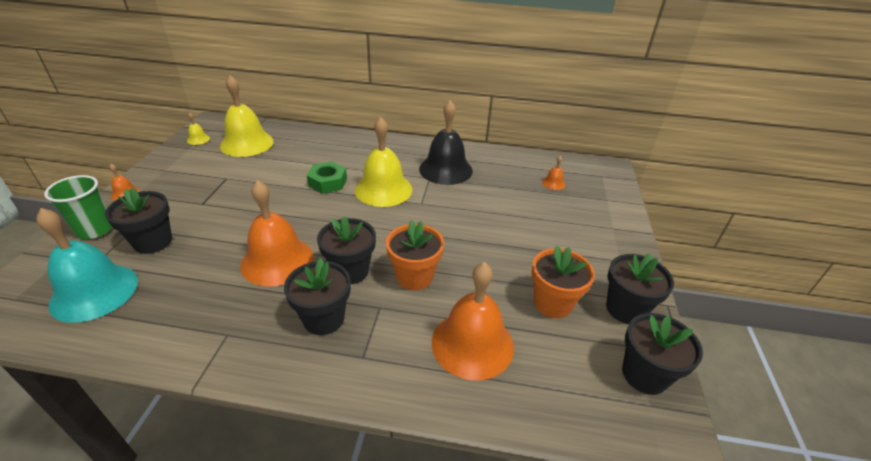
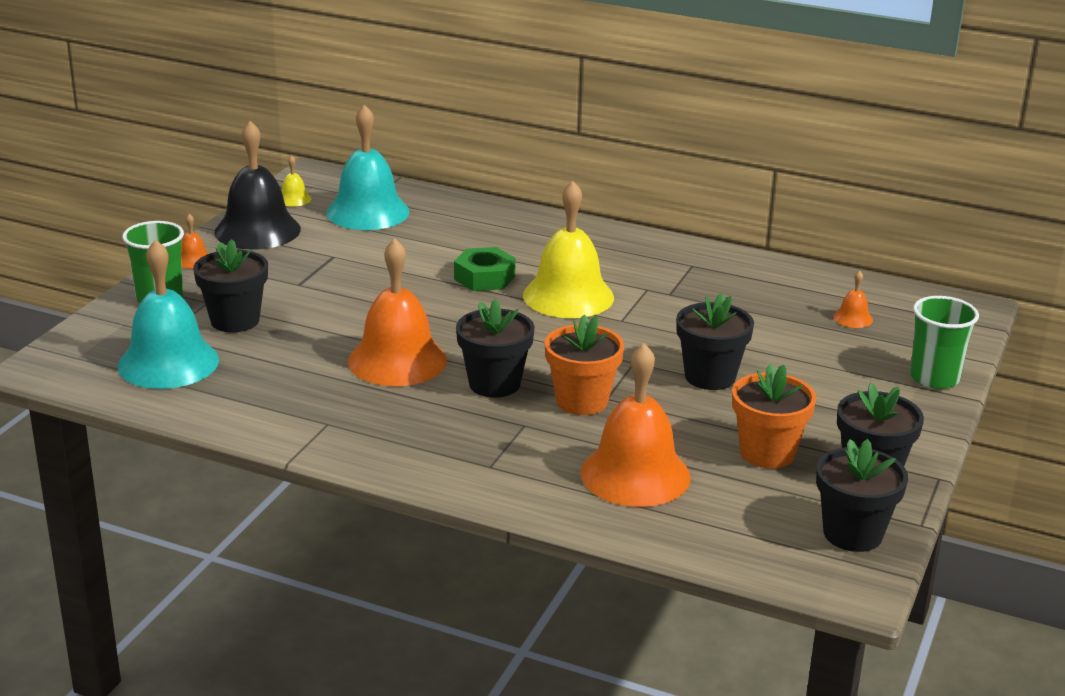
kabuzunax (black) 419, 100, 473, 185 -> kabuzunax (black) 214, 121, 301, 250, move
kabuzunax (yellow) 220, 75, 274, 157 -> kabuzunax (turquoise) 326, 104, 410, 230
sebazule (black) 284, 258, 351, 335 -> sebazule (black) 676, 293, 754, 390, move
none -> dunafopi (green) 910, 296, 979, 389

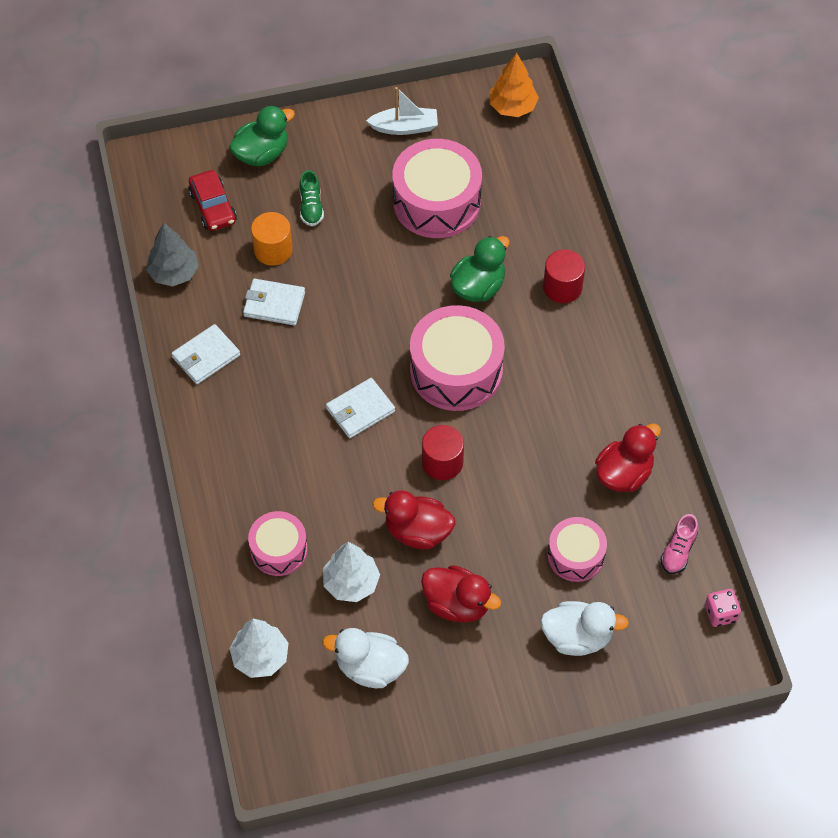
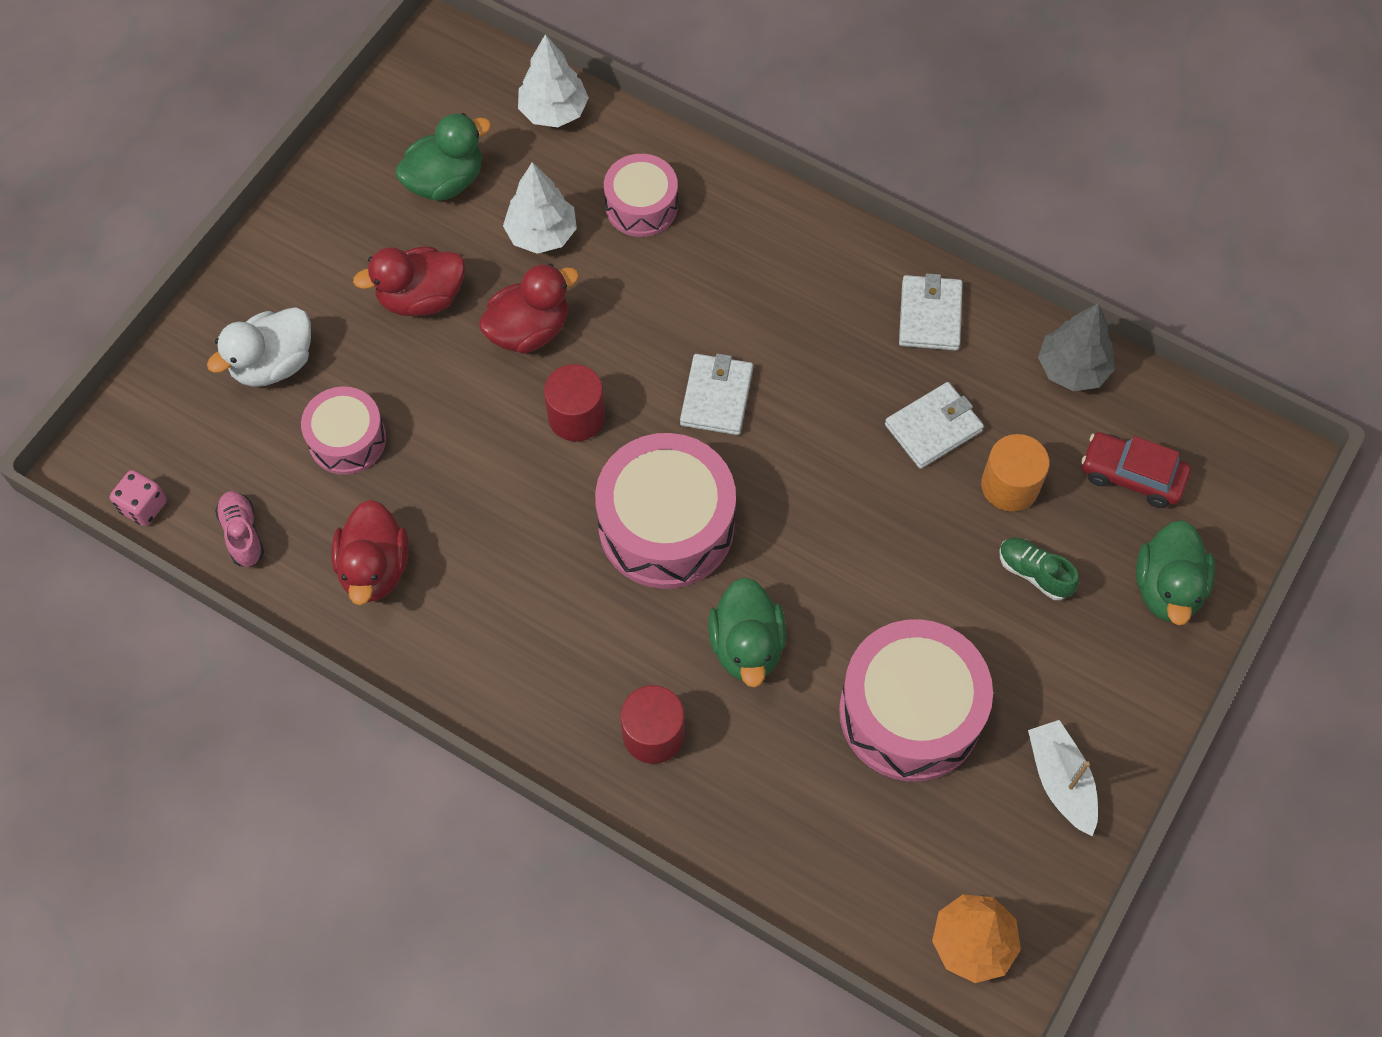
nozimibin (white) 322, 628, 409, 688 -> nozimibin (green) 395, 113, 492, 201
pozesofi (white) 366, 87, 438, 135 -> pozesofi (white) 1028, 720, 1098, 836, 120 degrees clockwise

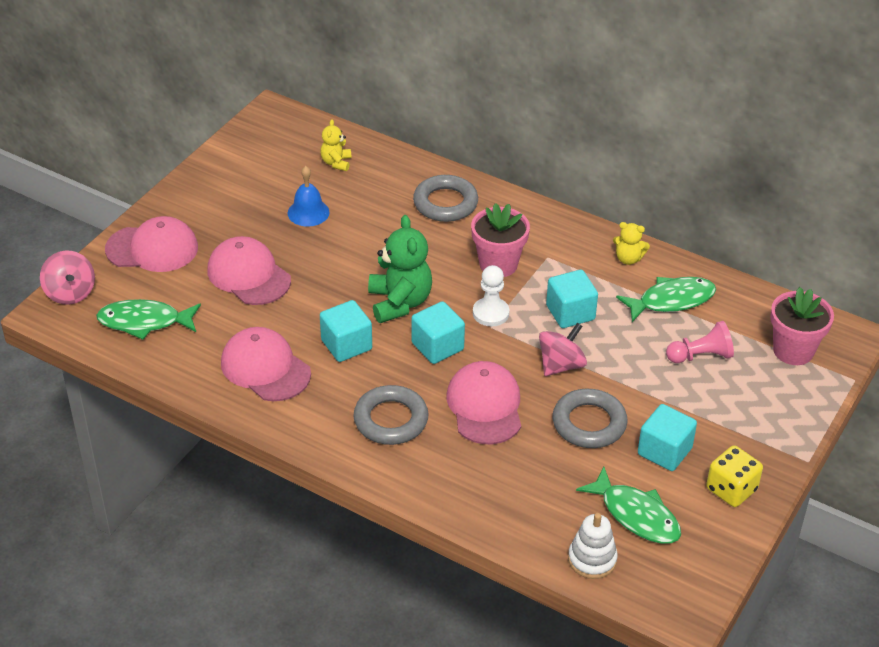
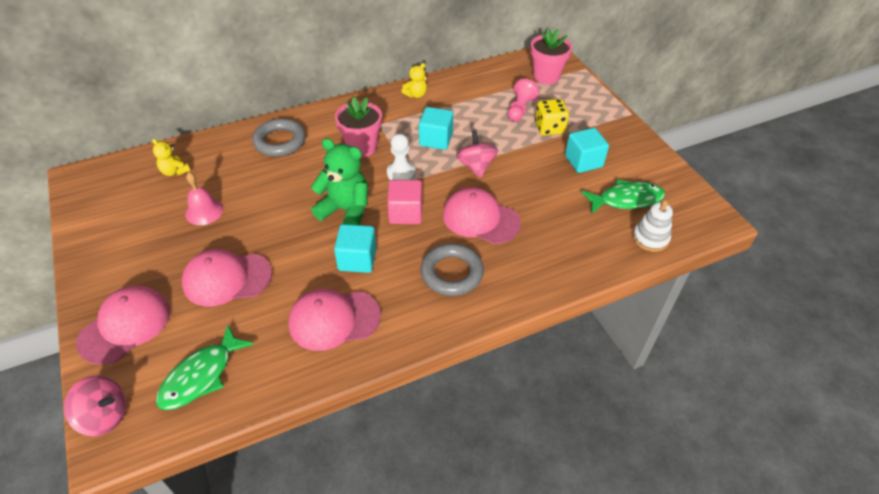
kabuzunax (blue) 288, 166, 330, 227 -> kabuzunax (pink) 185, 172, 223, 225
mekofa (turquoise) 412, 301, 465, 364 -> mekofa (pink) 387, 180, 422, 224
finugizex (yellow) 706, 446, 763, 507 -> finugizex (yellow) 535, 99, 569, 136, move
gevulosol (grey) 553, 389, 628, 448 -> none
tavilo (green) 616, 277, 716, 322 -> none

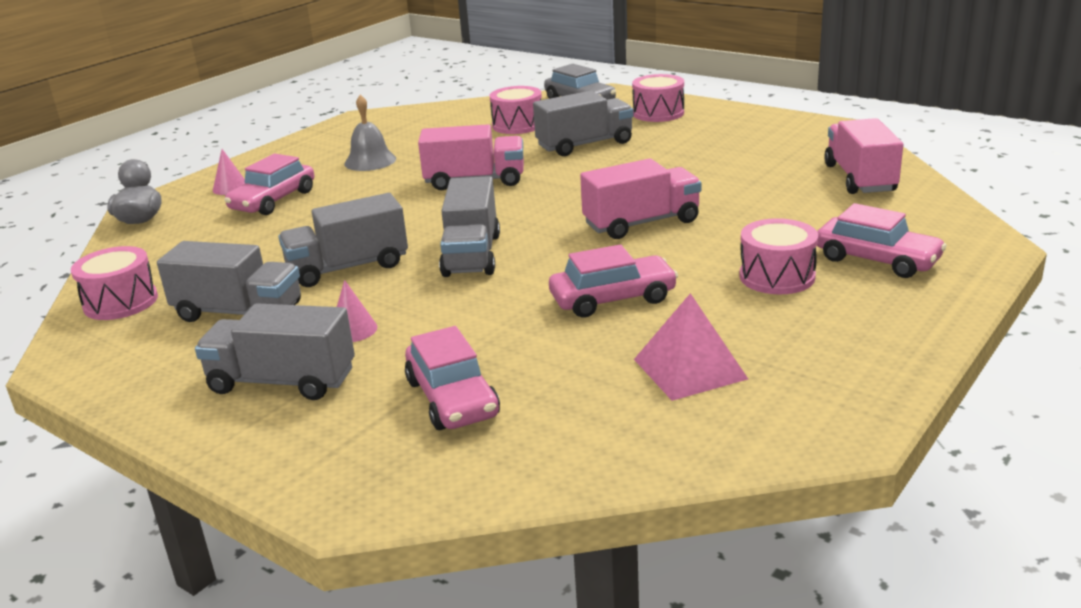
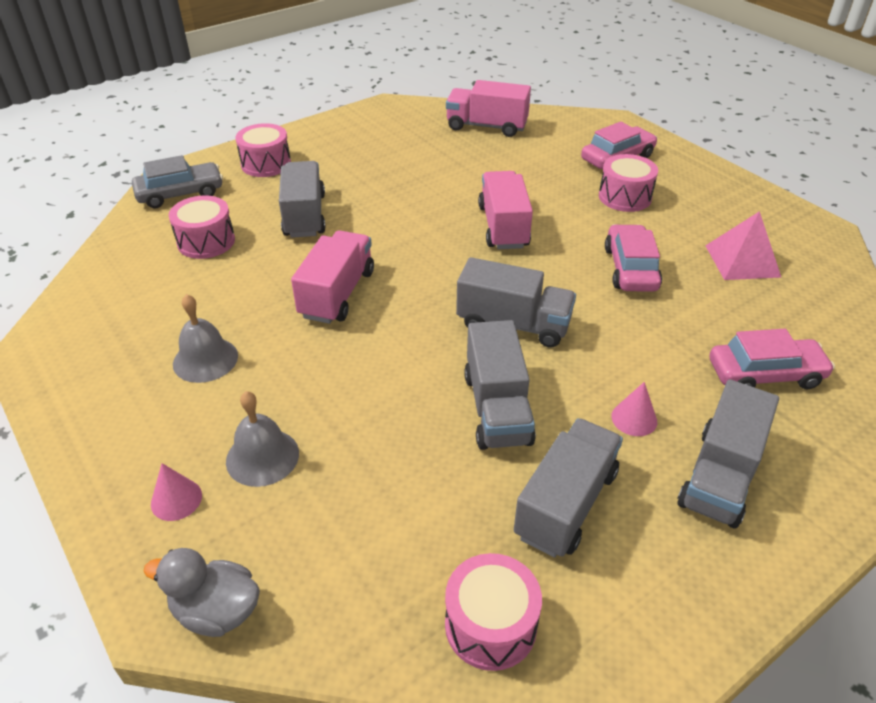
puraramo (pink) 224, 154, 314, 215 -> kabuzunax (grey) 226, 391, 299, 487

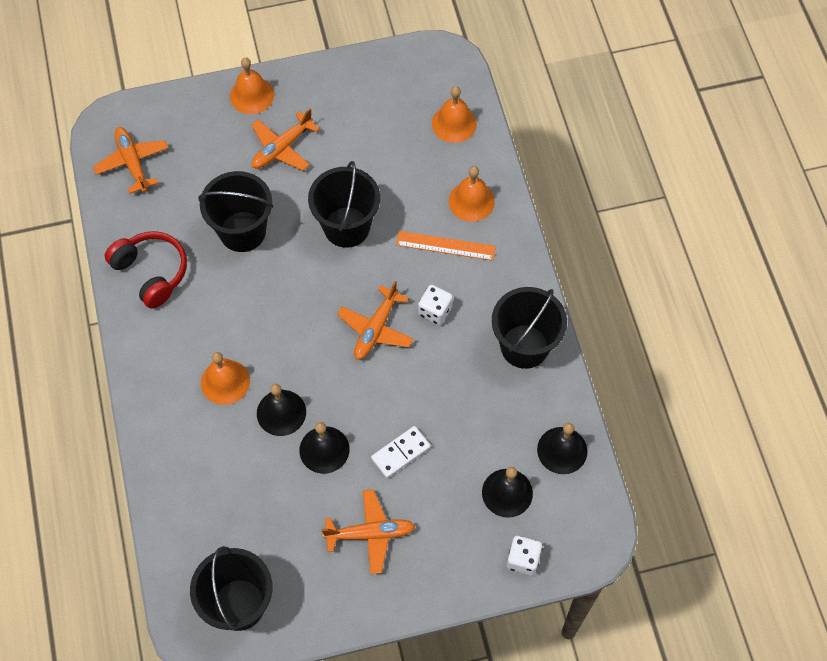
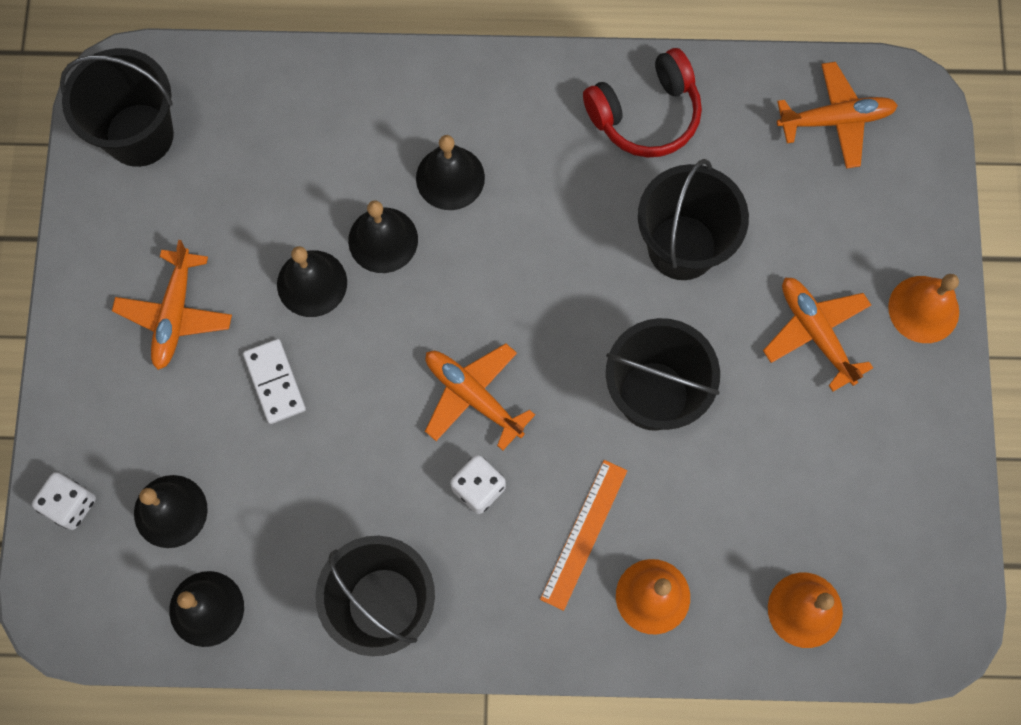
kabuzunax (orange) 201, 352, 250, 405 -> kabuzunax (black) 416, 135, 485, 210

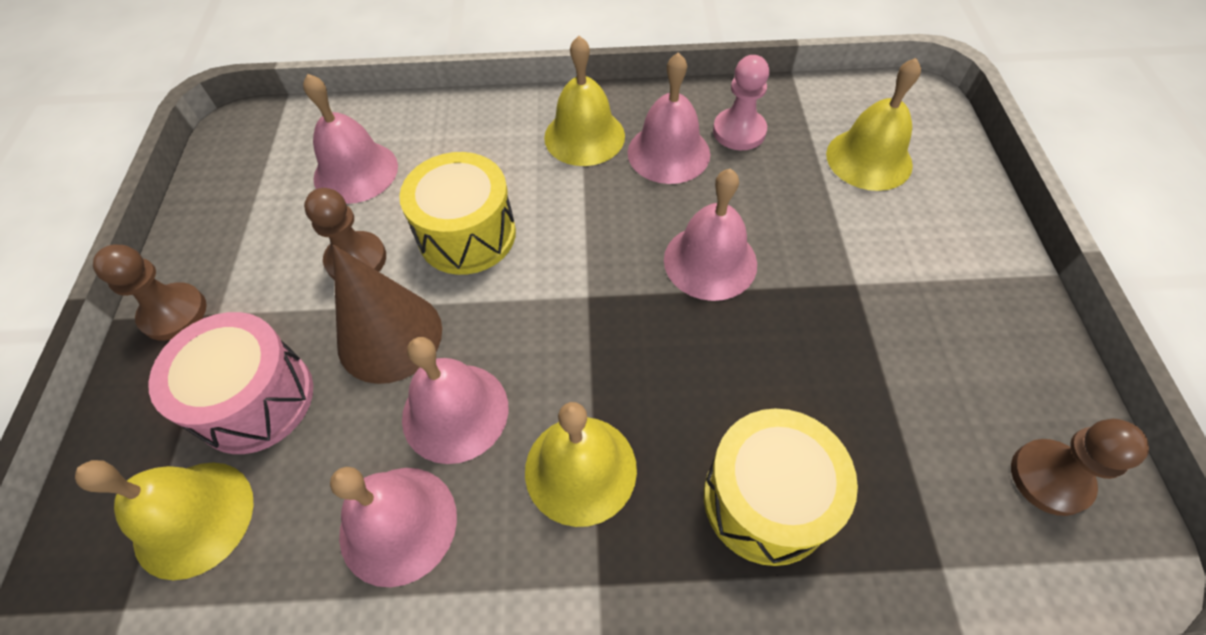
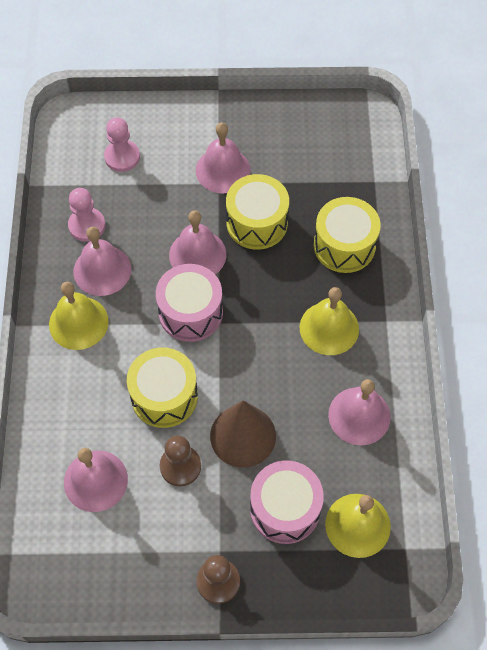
kabuzunax (yellow) 826, 58, 921, 191 -> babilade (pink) 104, 117, 140, 172
none -> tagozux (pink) 156, 264, 223, 342
kabuzunax (pink) 402, 337, 508, 464 -> kabuzunax (pink) 196, 122, 251, 194, move
none -> tagozux (yellow) 226, 174, 289, 250
babilade (brown) 1011, 419, 1149, 516 -> none

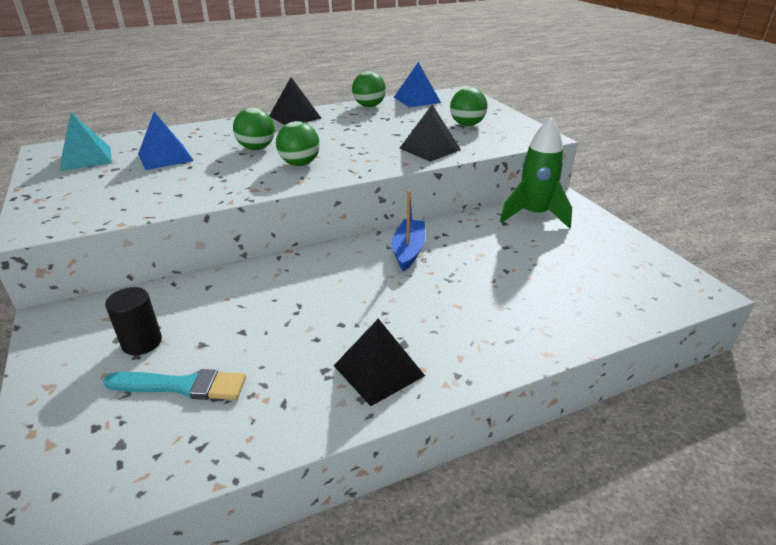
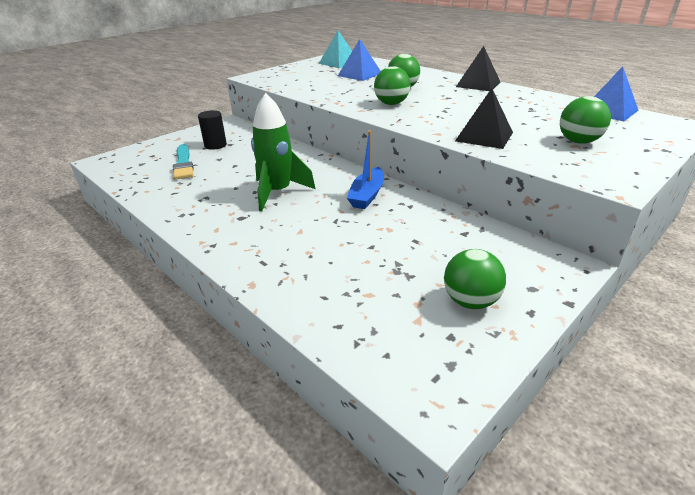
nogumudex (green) 500, 117, 572, 228 -> nogumudex (green) 251, 93, 315, 212, move
pozesofi (blue) 392, 190, 426, 271 -> pozesofi (blue) 347, 130, 384, 209, 120 degrees clockwise
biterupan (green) 352, 71, 386, 107 -> biterupan (green) 444, 249, 506, 309, move
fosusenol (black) 334, 319, 425, 406 -> none

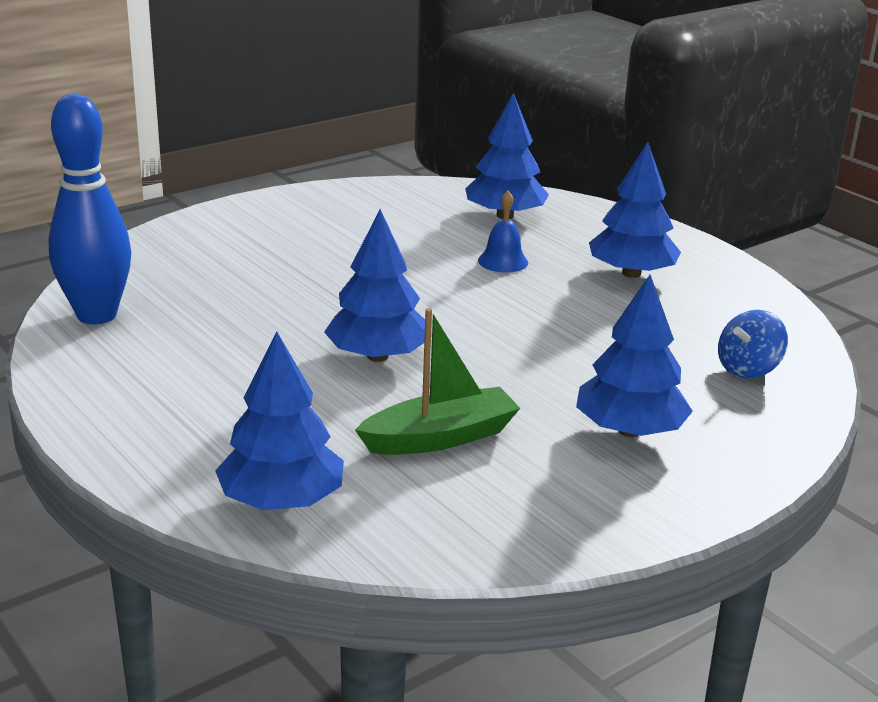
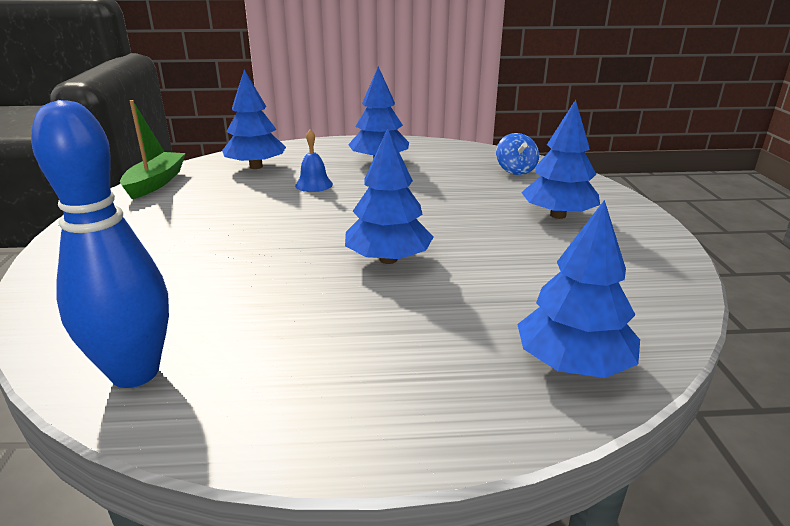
pozesofi (green) 355, 308, 520, 455 -> pozesofi (green) 120, 100, 185, 199, move

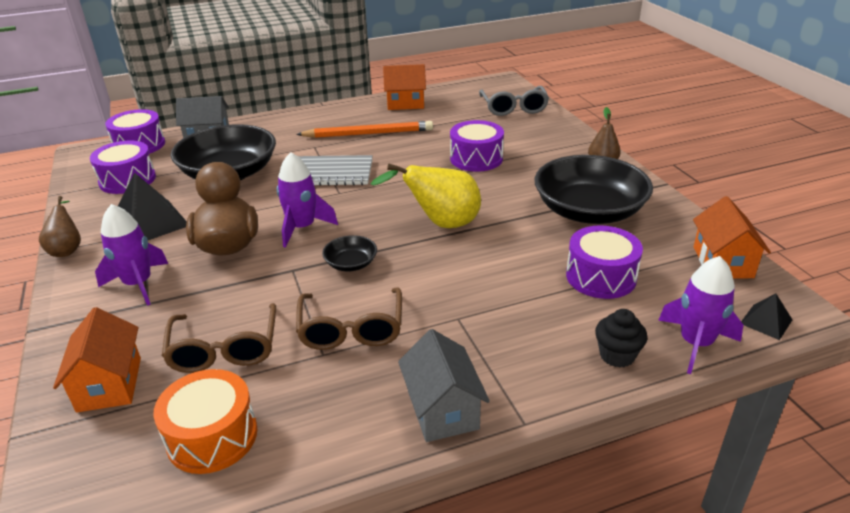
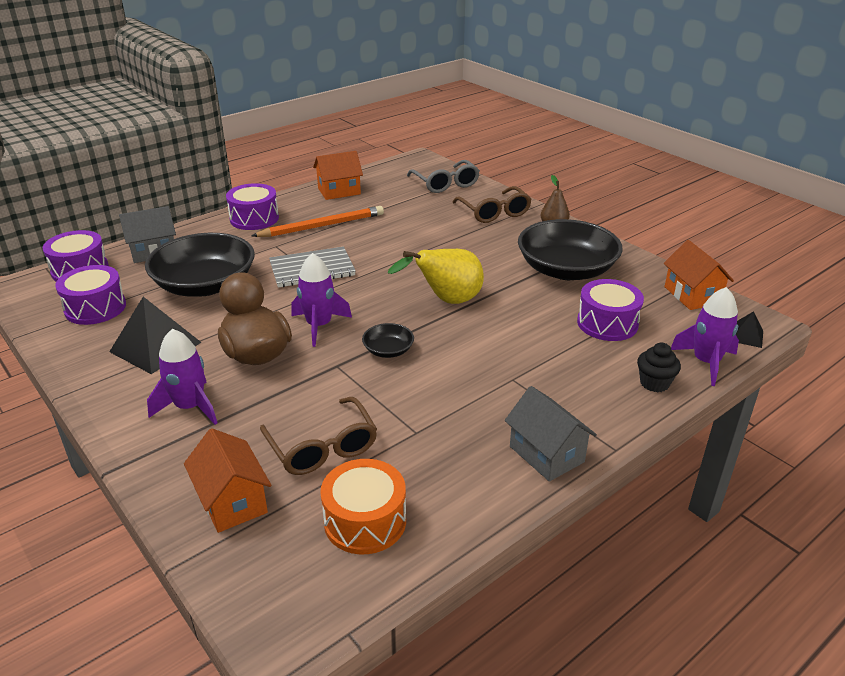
tagozux (purple) 450, 120, 504, 172 -> tagozux (purple) 226, 183, 279, 230, move
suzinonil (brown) 296, 287, 402, 350 -> suzinonil (brown) 453, 186, 532, 223, move
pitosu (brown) 39, 196, 81, 257 -> none

